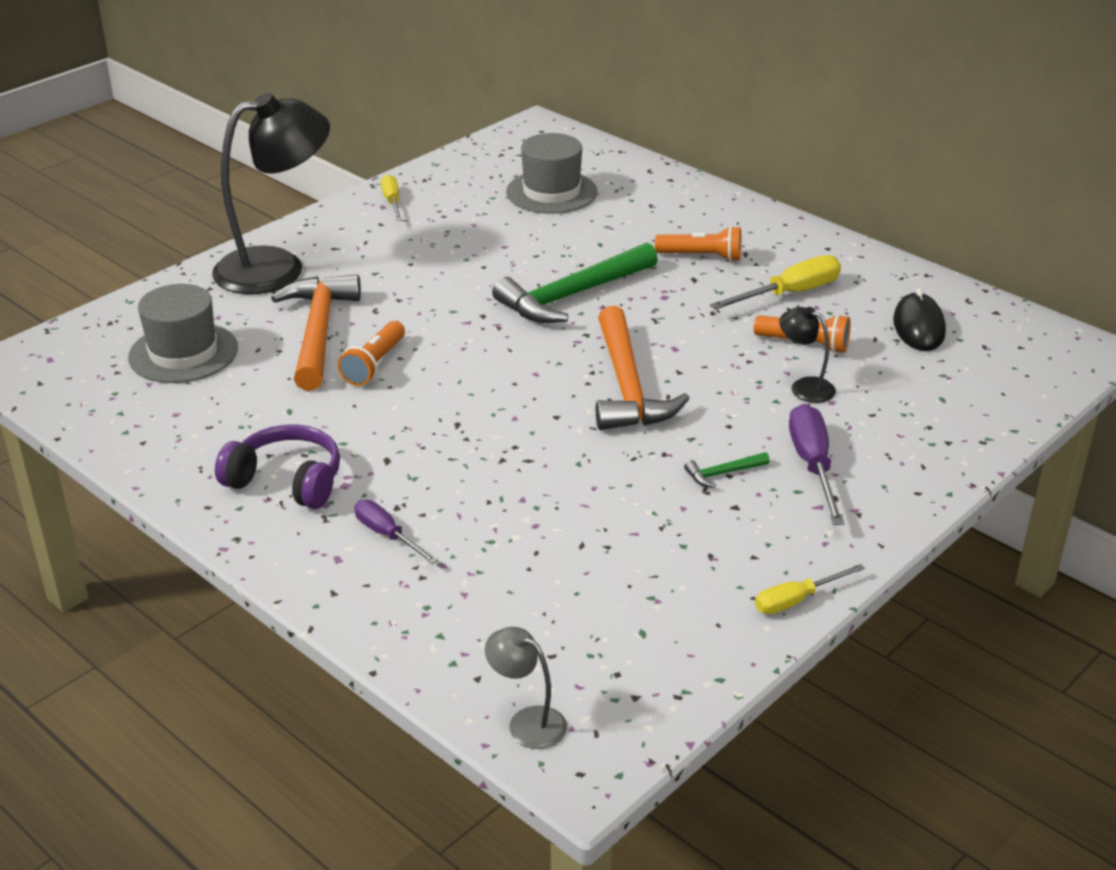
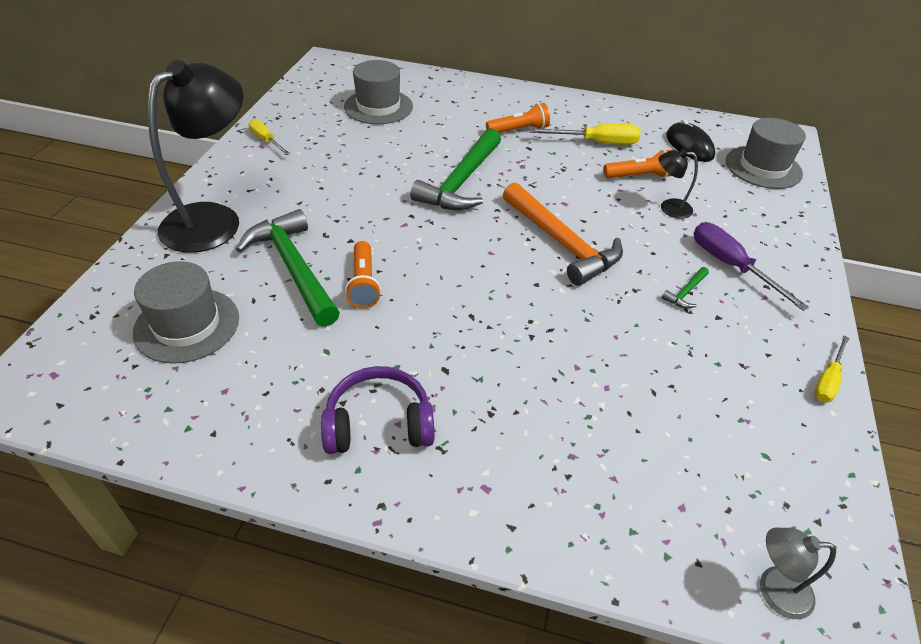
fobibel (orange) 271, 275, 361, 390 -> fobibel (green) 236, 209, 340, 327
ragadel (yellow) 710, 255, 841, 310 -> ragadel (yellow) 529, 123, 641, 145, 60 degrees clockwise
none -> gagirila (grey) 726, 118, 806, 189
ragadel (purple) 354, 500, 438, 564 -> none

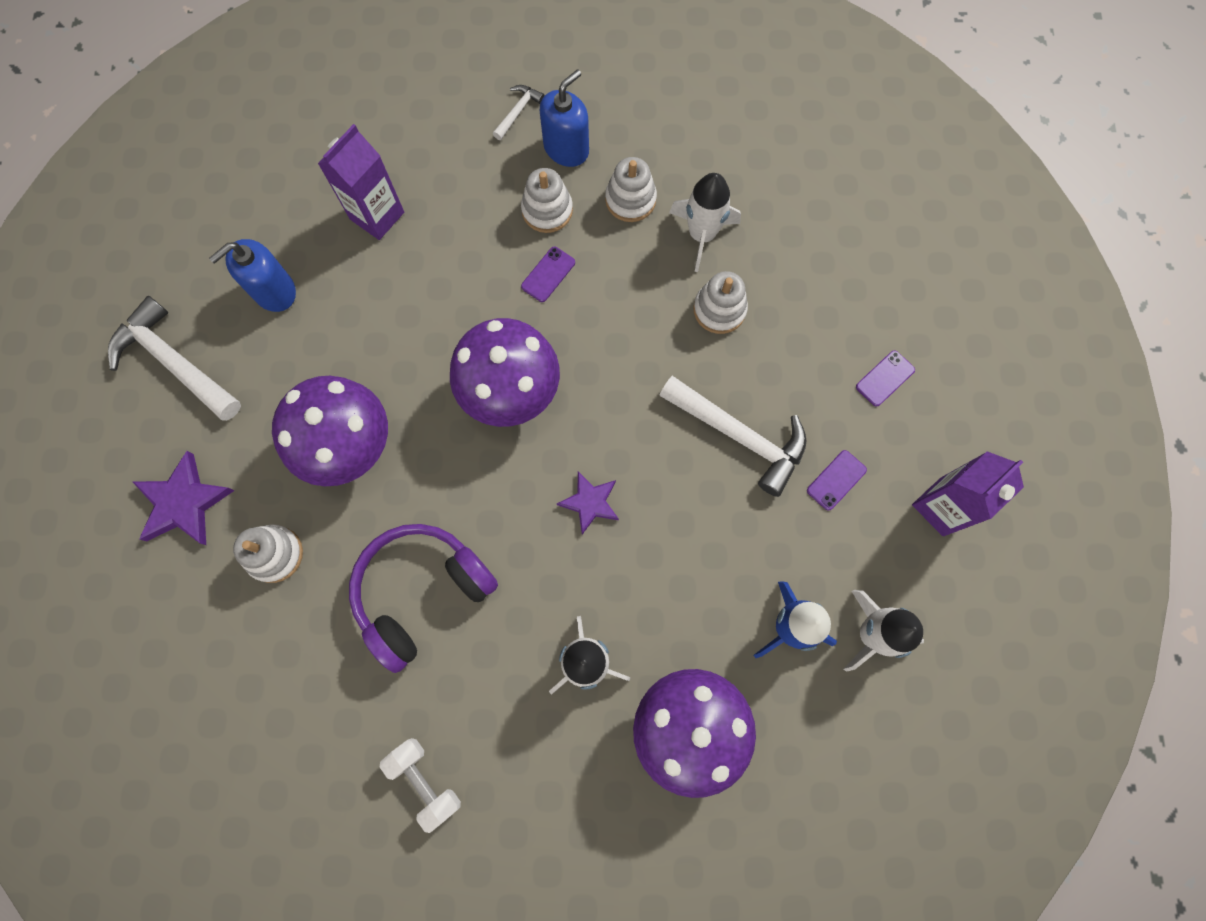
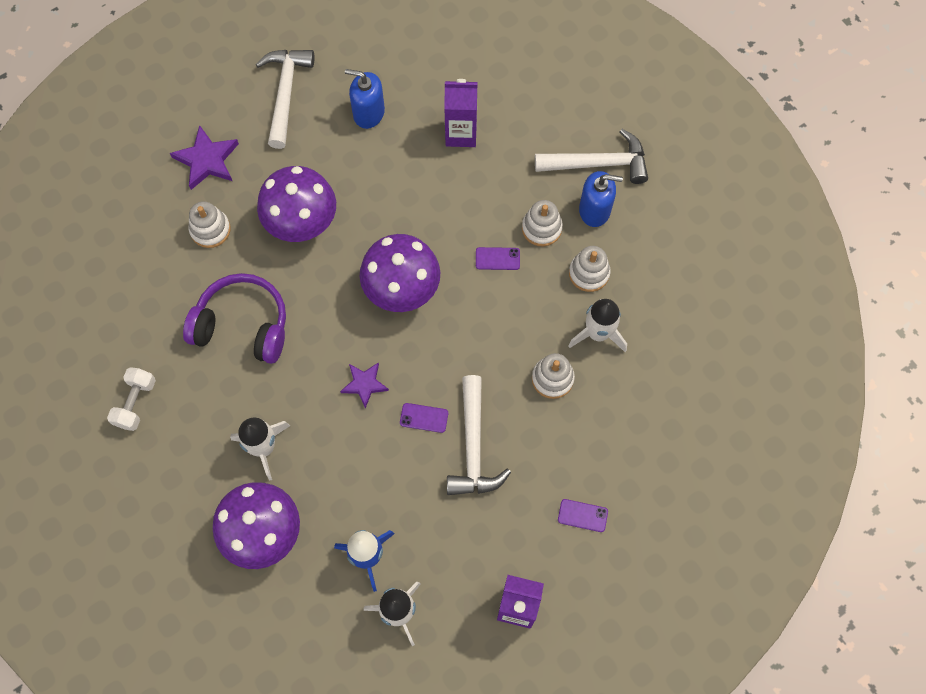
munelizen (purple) 807, 450, 867, 511 -> munelizen (purple) 400, 403, 448, 433, move
fobibel (white) 493, 85, 545, 140 -> fobibel (white) 535, 129, 648, 184, x2.13

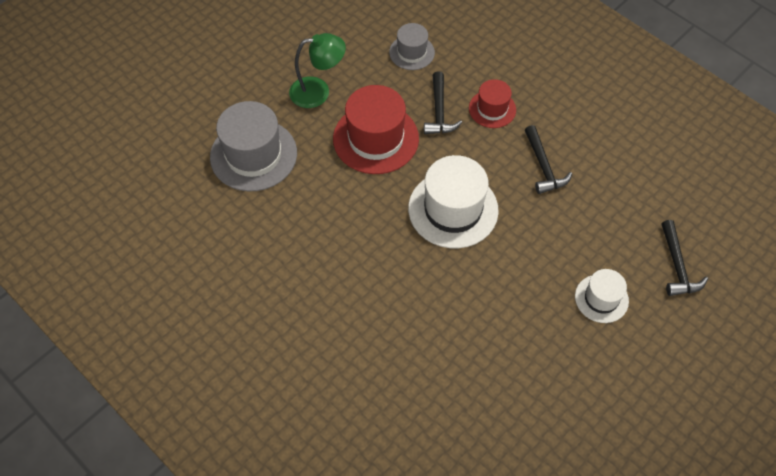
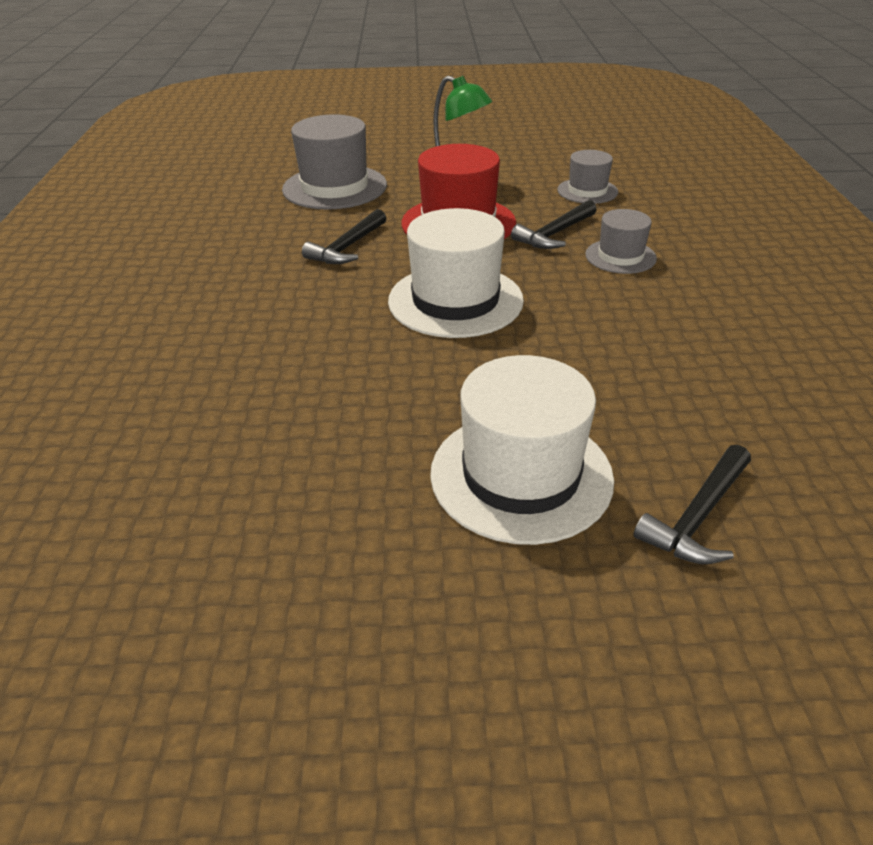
fobibel (black) 525, 125, 572, 194 -> fobibel (black) 302, 209, 386, 264, move
gagirila (white) 575, 269, 629, 323 -> gagirila (white) 430, 355, 614, 545, x1.78
gagirila (red) 469, 79, 516, 128 -> gagirila (grey) 585, 209, 657, 274

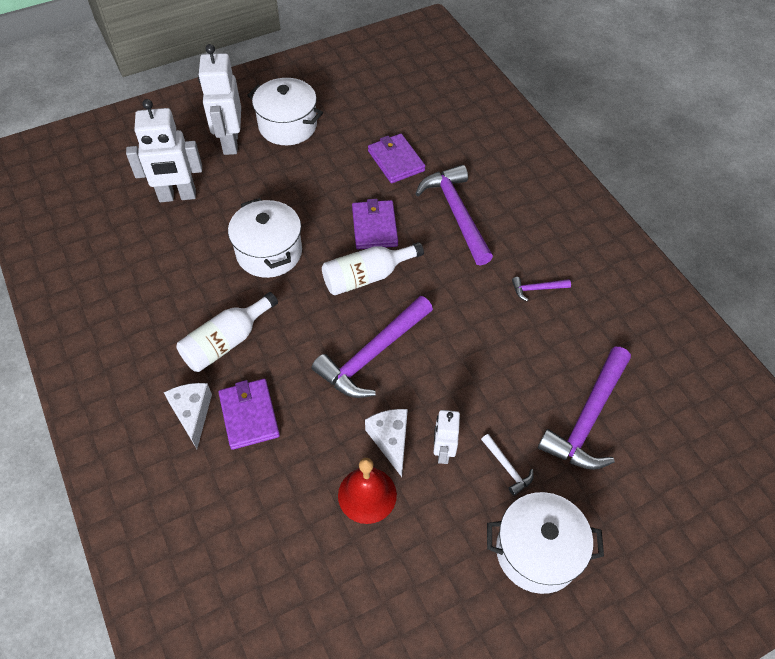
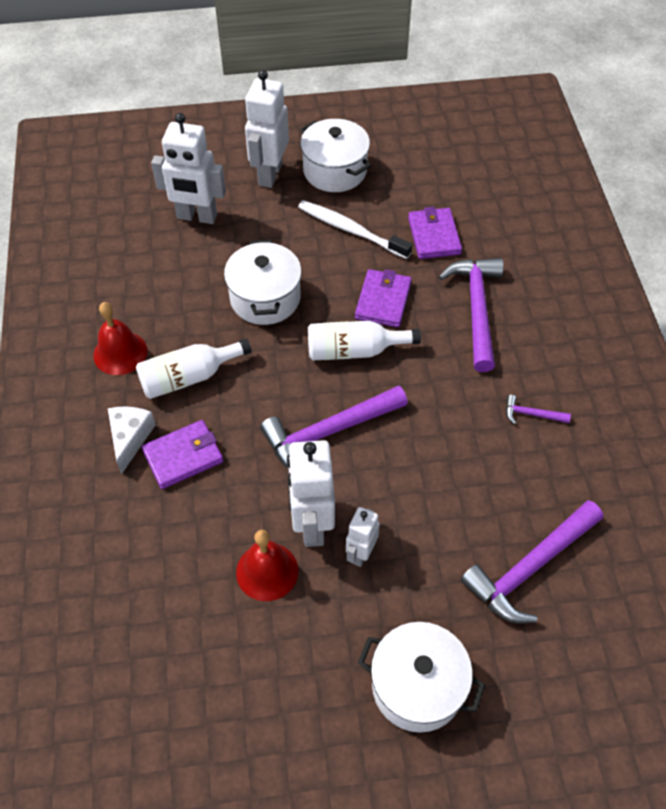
none -> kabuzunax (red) 93, 302, 147, 375
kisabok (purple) 218, 379, 280, 450 -> kisabok (purple) 142, 420, 223, 489, 60 degrees clockwise
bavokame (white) 365, 409, 408, 477 -> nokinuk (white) 287, 440, 335, 547
none -> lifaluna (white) 298, 200, 412, 259
fobibel (white) 481, 434, 534, 496 -> none

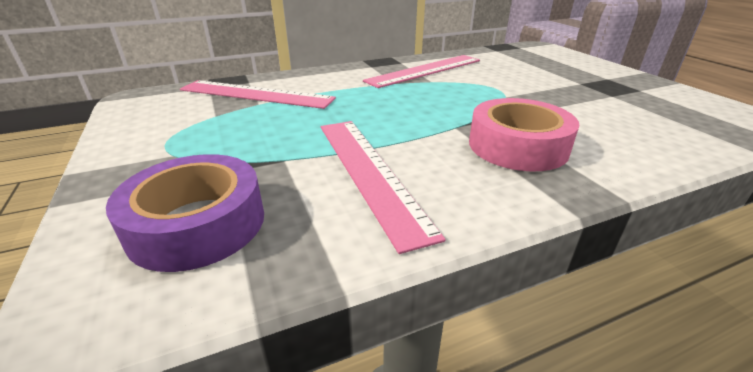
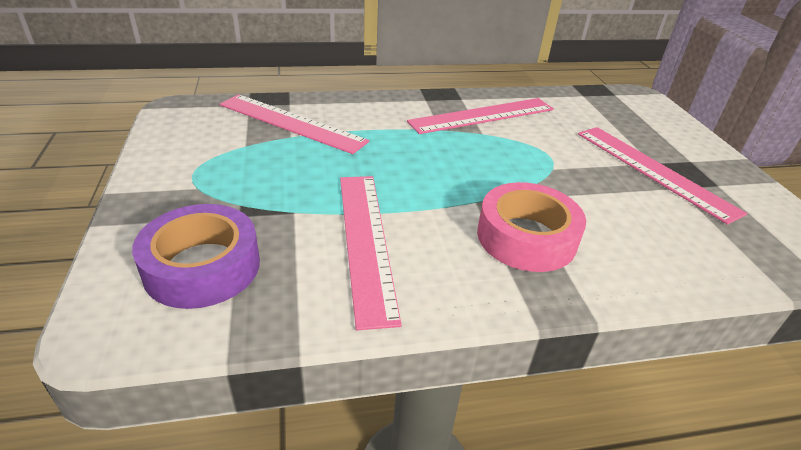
none -> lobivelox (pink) 578, 127, 747, 225

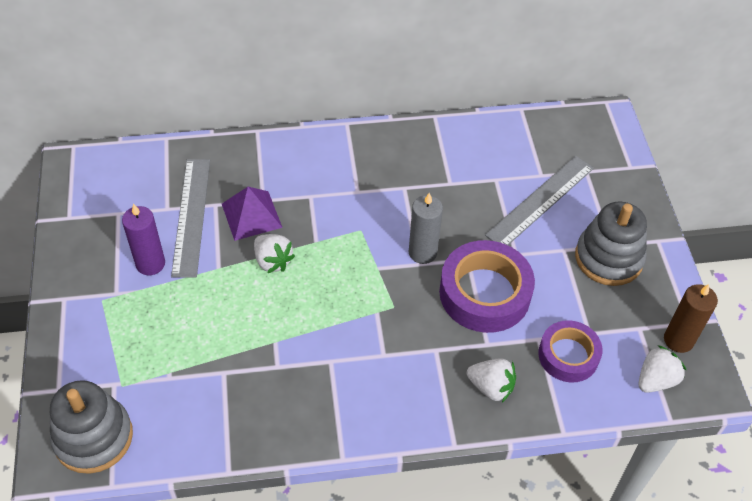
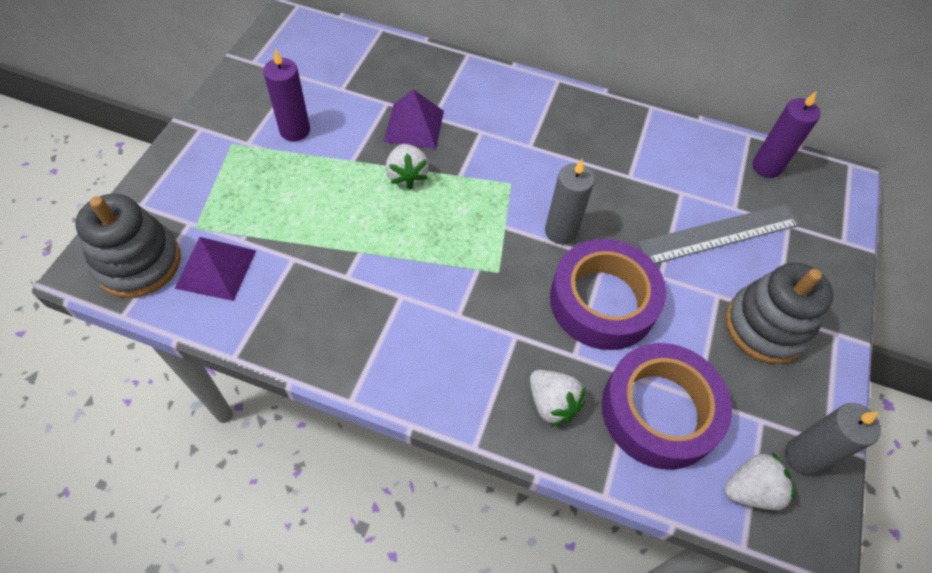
none -> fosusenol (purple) 174, 237, 256, 301
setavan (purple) 538, 320, 603, 383 -> setavan (purple) 602, 343, 732, 470, x1.58
none -> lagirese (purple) 753, 91, 821, 178
lagirese (brown) 664, 284, 718, 353 -> lagirese (grey) 785, 403, 881, 476
lobivelox (grey) 171, 159, 210, 278 -> none

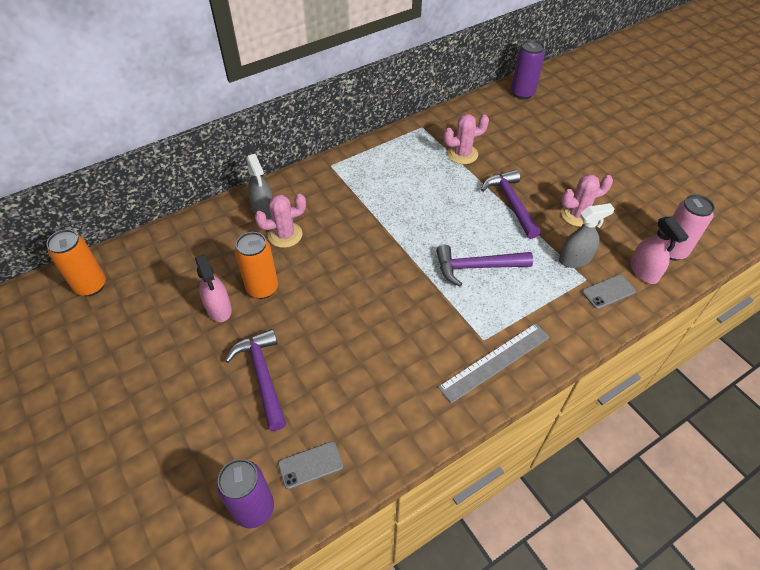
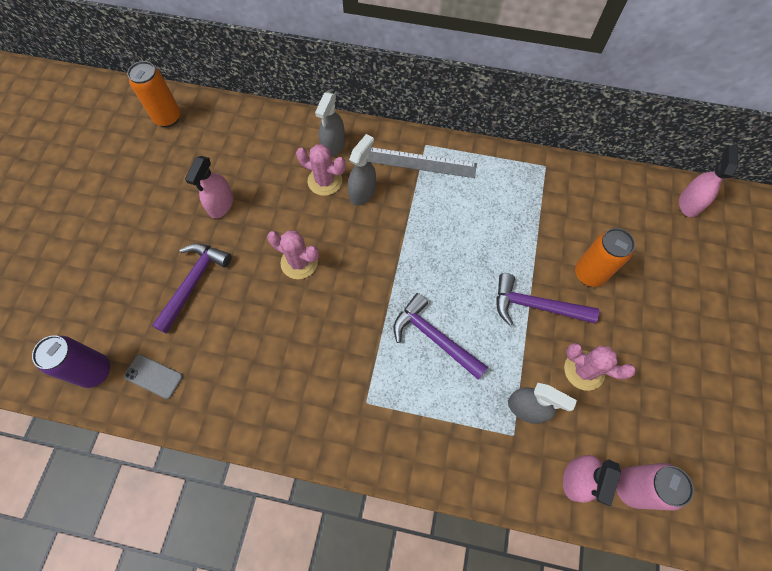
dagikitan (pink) 444, 114, 489, 164 -> dagikitan (pink) 267, 230, 319, 279, move
none -> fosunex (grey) 348, 134, 376, 205
lobivelox (grey) 438, 323, 550, 404 -> lobivelox (grey) 367, 147, 477, 178, move
fobibel (purple) 481, 169, 541, 239 -> fobibel (purple) 496, 273, 599, 326, 105 degrees counterclockwise
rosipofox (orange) 235, 232, 278, 299 -> rosipofox (orange) 575, 228, 635, 287, move
rosipofox (purple) 511, 40, 545, 100 -> fosunex (pink) 679, 145, 738, 217
munelizen (grey) 582, 275, 636, 309 -> none

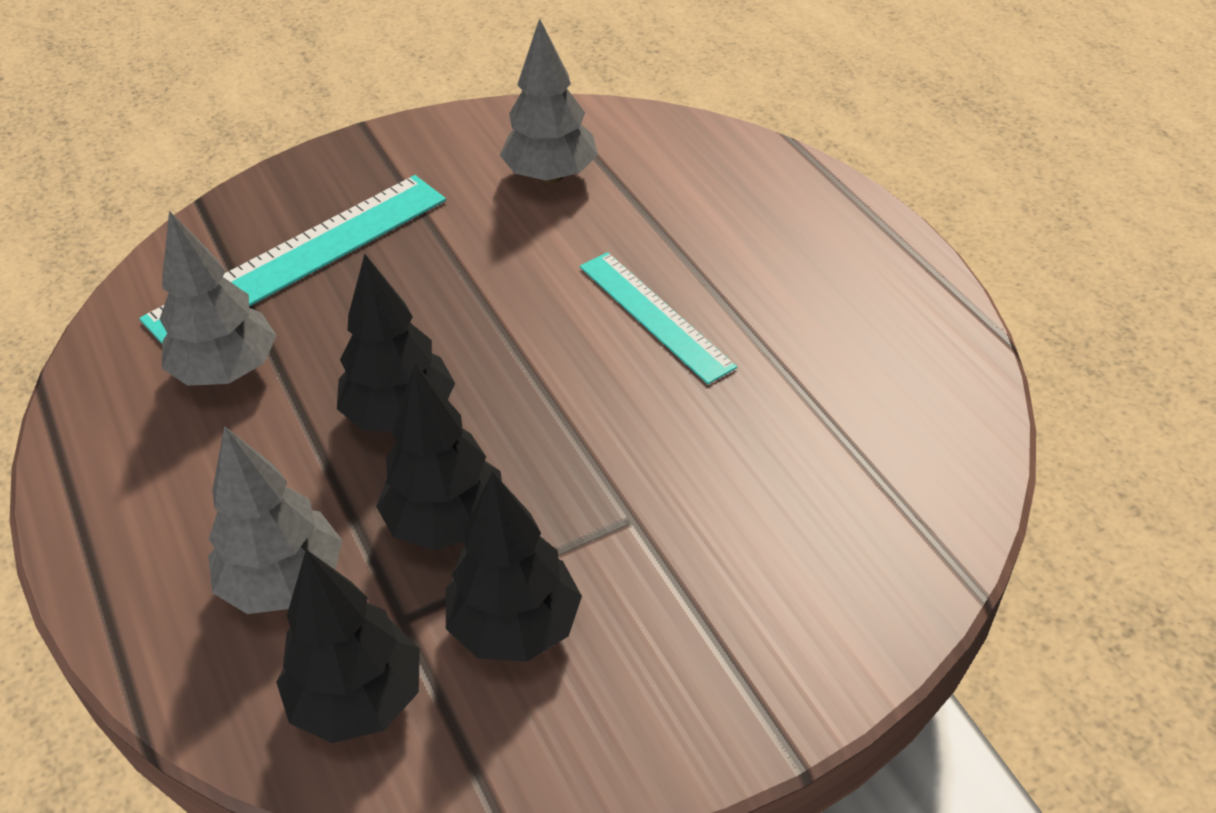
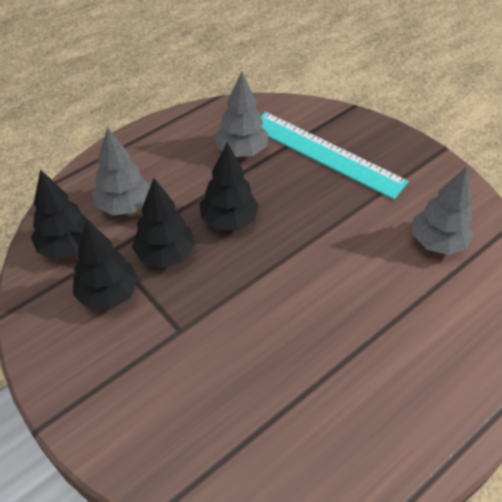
lobivelox (turquoise) 580, 252, 737, 384 -> none

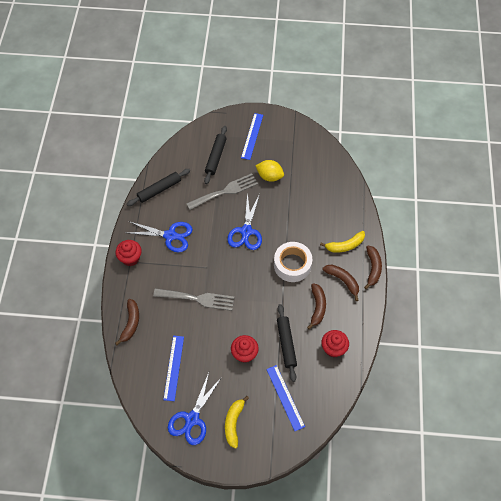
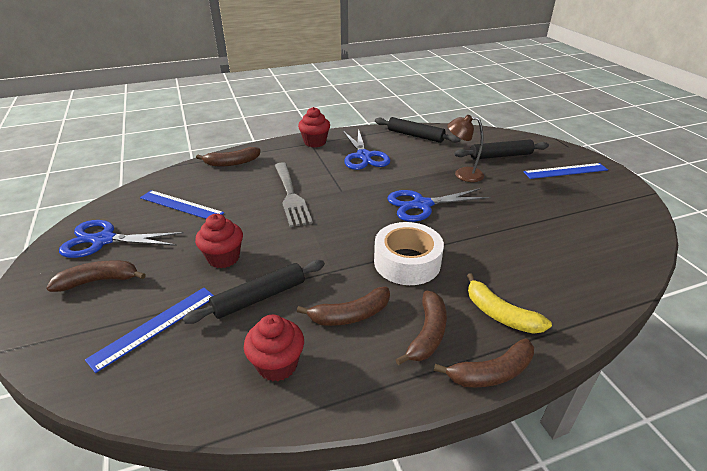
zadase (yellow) 225, 396, 249, 449 -> zadase (brown) 46, 260, 146, 292
lobivelox (blue) 163, 336, 184, 401 -> lobivelox (blue) 140, 190, 224, 219, 45 degrees clockwise
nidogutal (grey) 186, 173, 258, 210 -> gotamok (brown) 447, 115, 484, 182
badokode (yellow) 255, 160, 284, 182 -> none

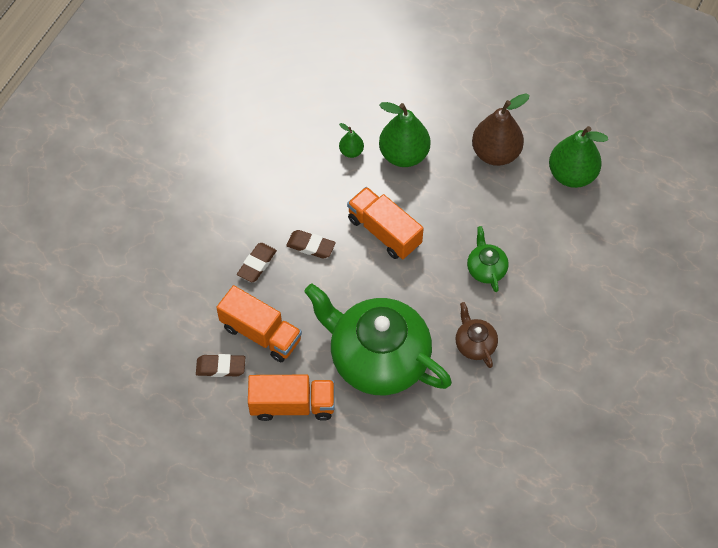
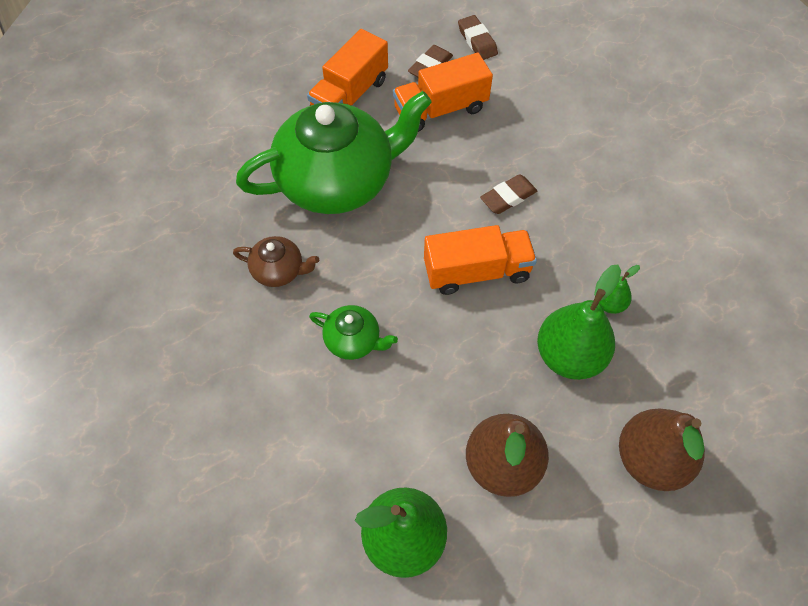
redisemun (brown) 237, 243, 277, 282 -> redisemun (brown) 458, 15, 498, 60, move
none -> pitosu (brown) 619, 409, 705, 491

